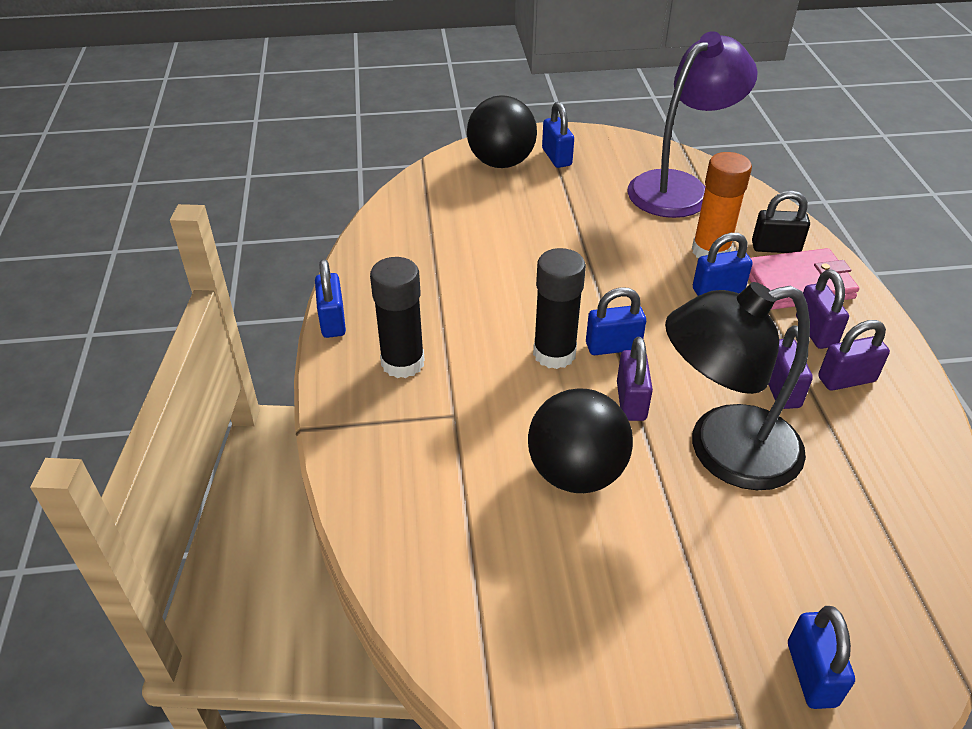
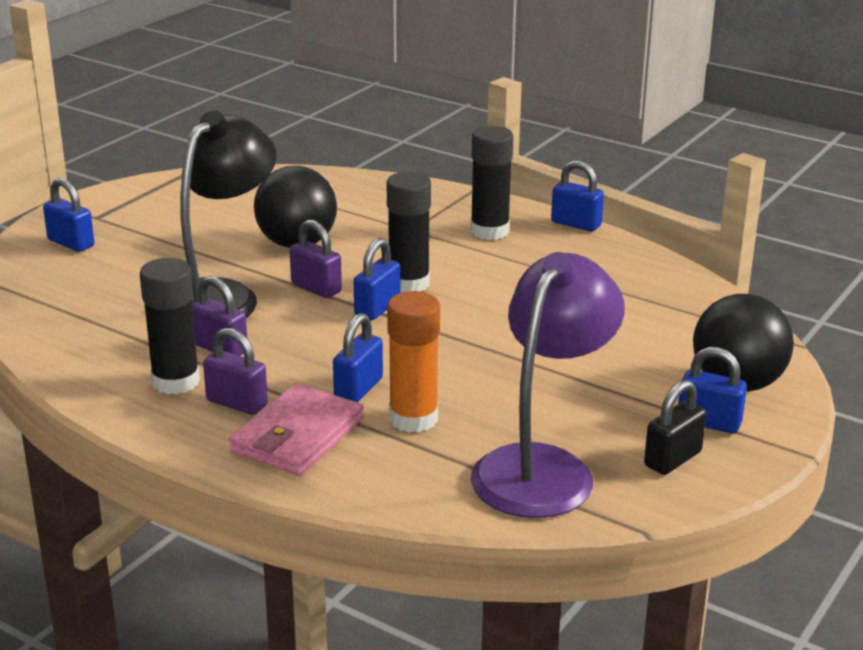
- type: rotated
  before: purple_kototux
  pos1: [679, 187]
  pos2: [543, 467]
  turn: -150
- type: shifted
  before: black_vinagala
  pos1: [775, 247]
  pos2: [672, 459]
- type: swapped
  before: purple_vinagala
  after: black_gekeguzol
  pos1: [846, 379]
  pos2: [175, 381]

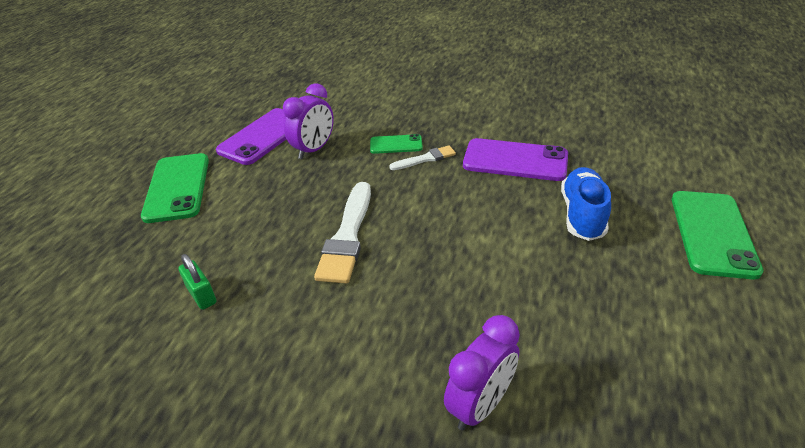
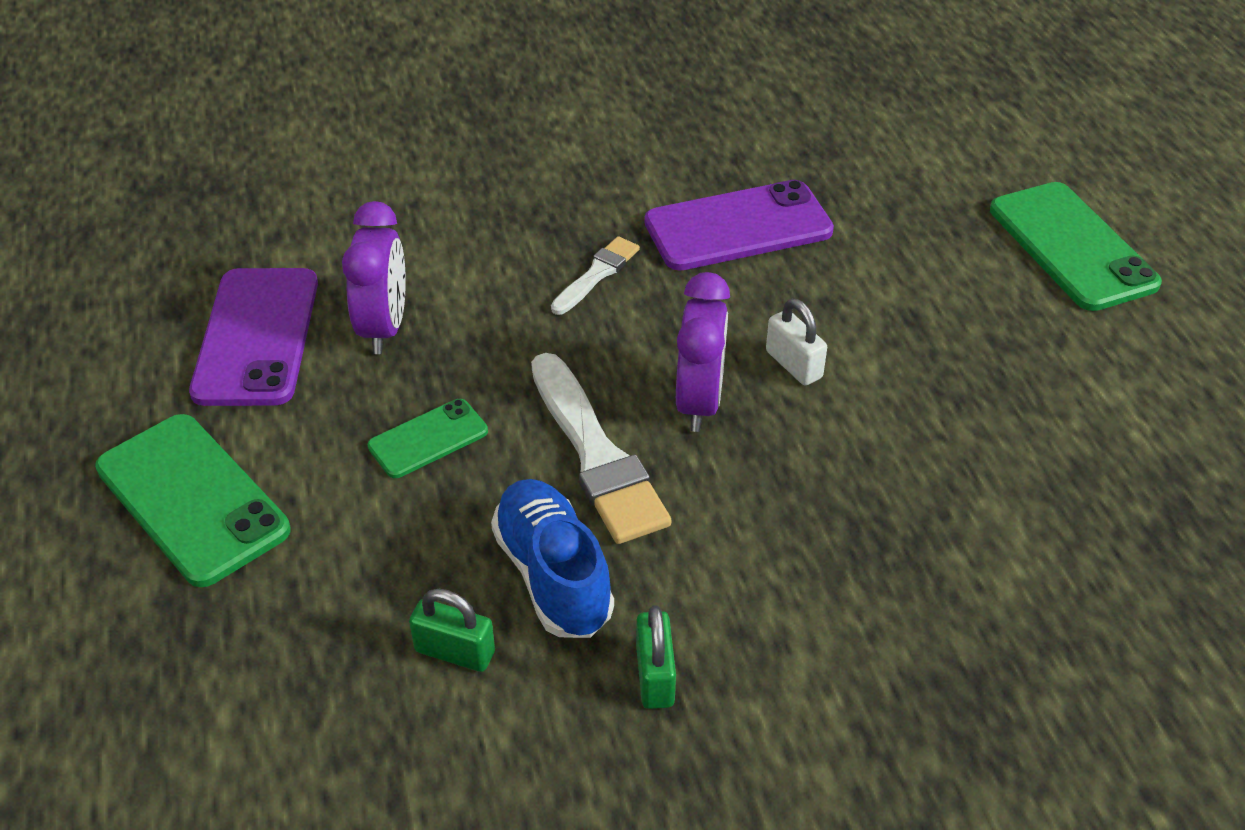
- type: shifted
  before: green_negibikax
  pos1: [396, 144]
  pos2: [428, 439]
- type: shifted
  before: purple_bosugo
  pos1: [480, 405]
  pos2: [699, 402]
- type: shifted
  before: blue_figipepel
  pos1: [582, 215]
  pos2: [553, 575]
- type: new
  after: green_vinagala
  pos2: [655, 676]
- type: new
  after: white_vinagala
  pos2: [793, 364]

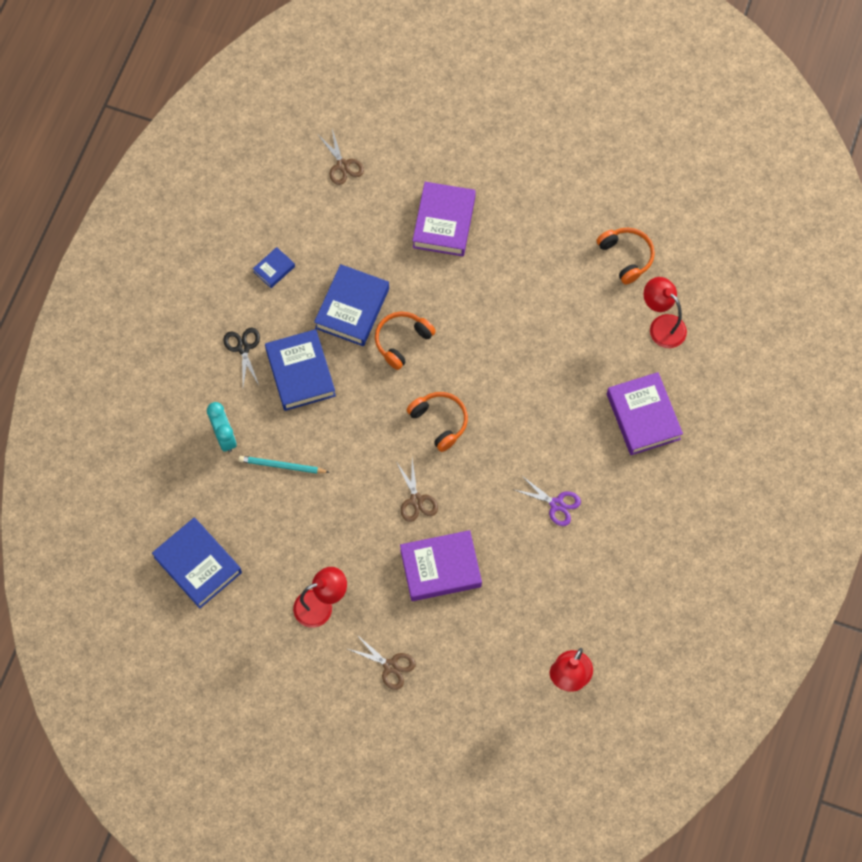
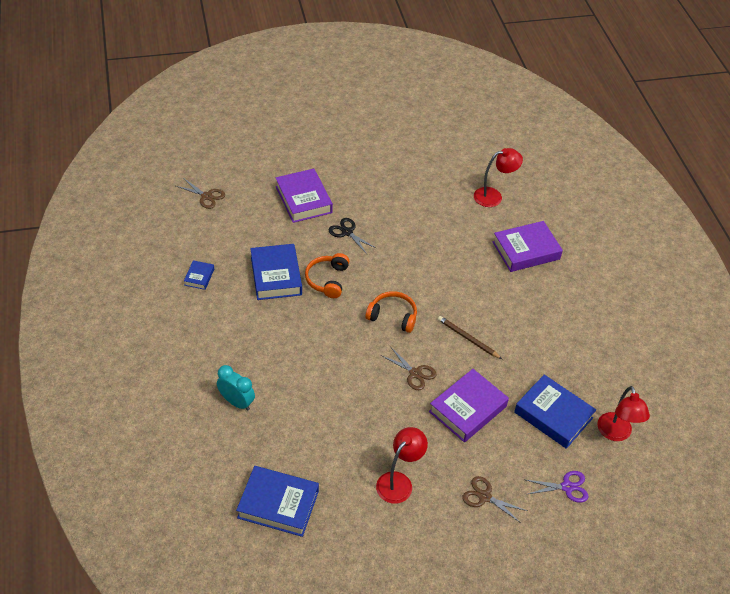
- type: shifted
  before: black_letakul
  pos1: [243, 348]
  pos2: [347, 232]
- type: gone
  before: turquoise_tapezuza
  pos1: [282, 466]
- type: shifted
  before: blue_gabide
  pos1: [300, 373]
  pos2: [553, 415]
- type: rotated
  before: brown_letakul
  pos1: [390, 666]
  pos2: [484, 496]
  turn: -150
- type: shifted
  before: purple_letakul
  pos1: [556, 504]
  pos2: [567, 487]
- type: gone
  before: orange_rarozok
  pos1: [626, 257]
- type: rotated
  before: purple_gabide
  pos1: [643, 416]
  pos2: [526, 250]
  turn: -60
- type: rotated
  before: red_kototux
  pos1: [661, 325]
  pos2: [493, 196]
  turn: 150
- type: new
  after: brown_tapezuza
  pos2: [467, 338]

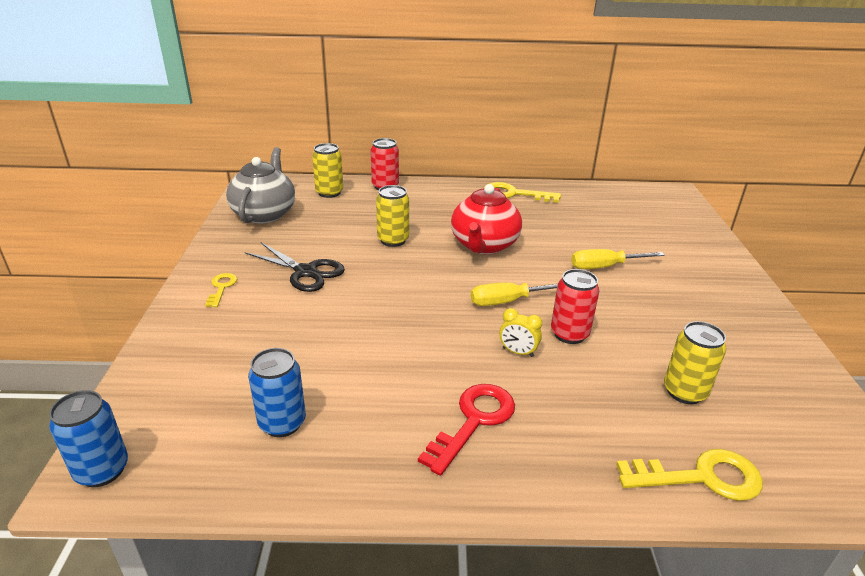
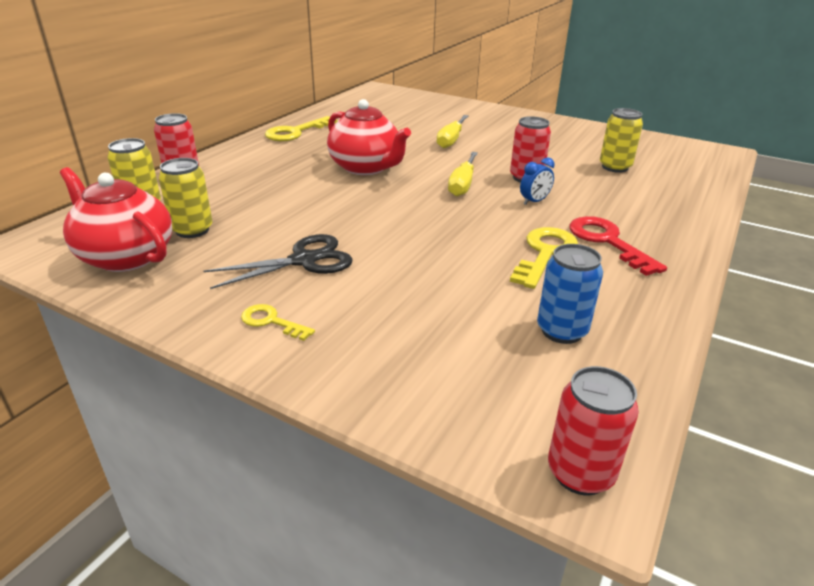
- type: repainted
  before: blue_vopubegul
  after: red_vopubegul
  pos1: [102, 470]
  pos2: [580, 473]
- type: repainted
  before: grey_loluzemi
  after: red_loluzemi
  pos1: [264, 214]
  pos2: [125, 257]
- type: shifted
  before: yellow_vopubegul
  pos1: [393, 240]
  pos2: [192, 230]
- type: repainted
  before: yellow_bosugo
  after: blue_bosugo
  pos1: [518, 352]
  pos2: [534, 201]
- type: shifted
  before: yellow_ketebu
  pos1: [701, 477]
  pos2: [545, 253]

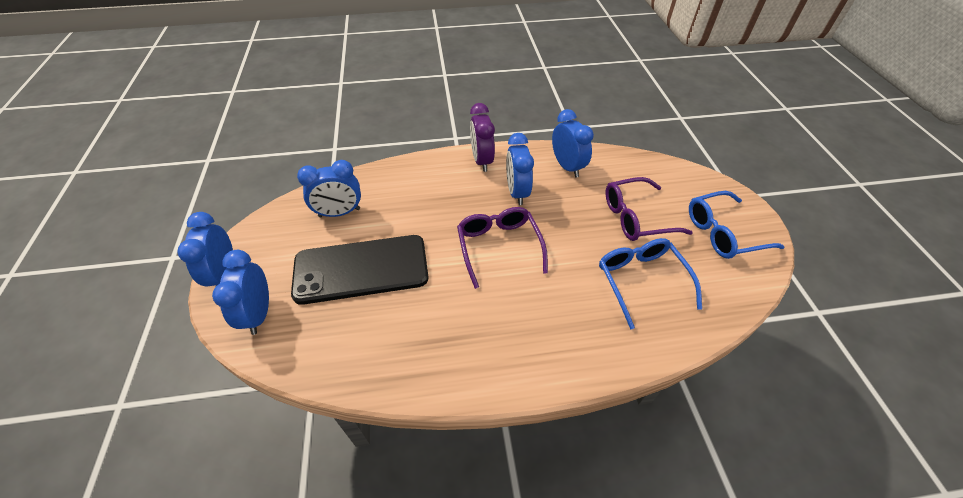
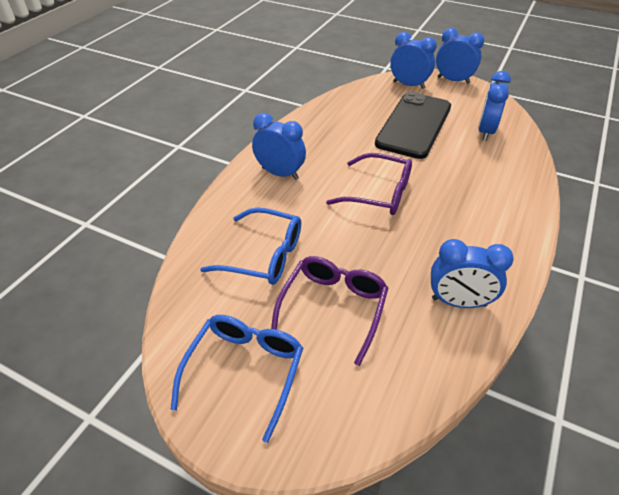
- type: gone
  before: purple_bosugo
  pos1: [482, 161]
- type: shifted
  before: blue_bosugo
  pos1: [517, 192]
  pos2: [280, 173]

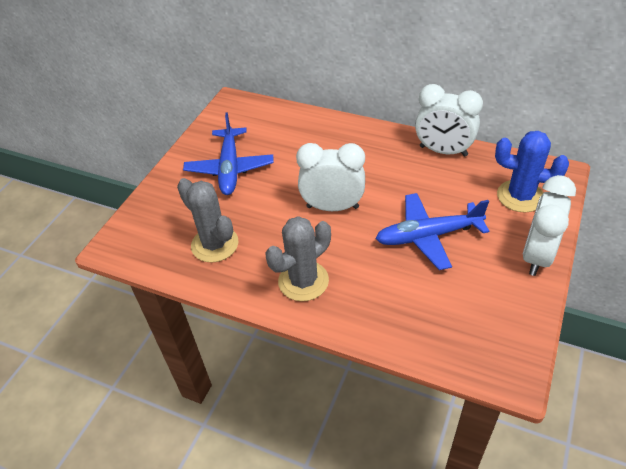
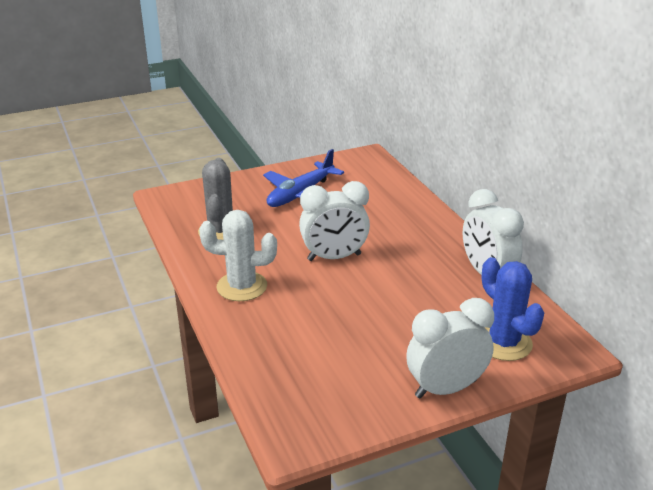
- type: repainted
  before: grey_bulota
  after: white_bulota
  pos1: [303, 281]
  pos2: [242, 286]
- type: rotated
  before: white_bosugo
  pos1: [332, 207]
  pos2: [334, 257]
  turn: 120
- type: gone
  before: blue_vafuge
  pos1: [428, 236]

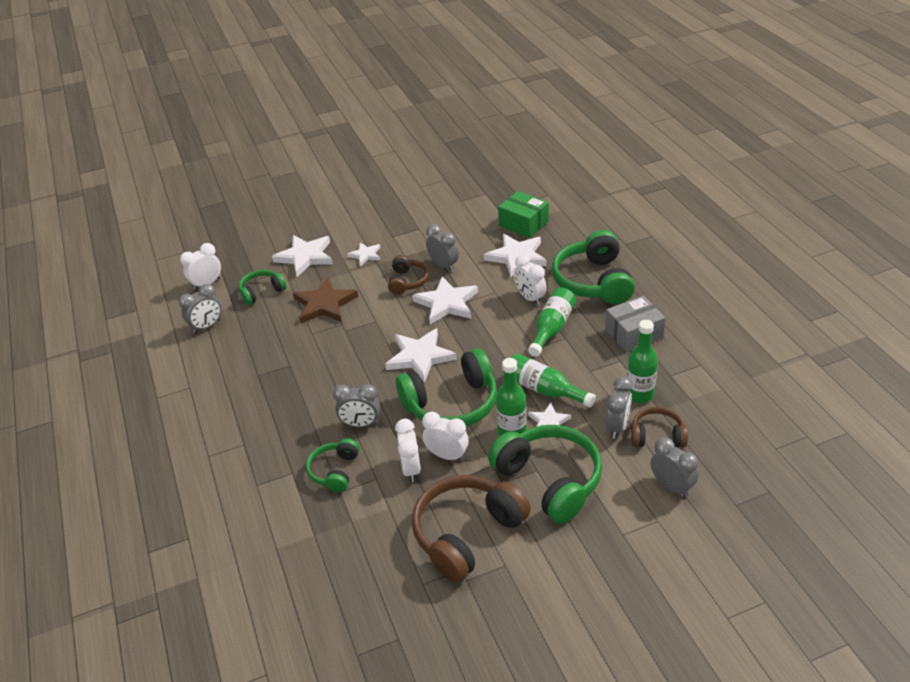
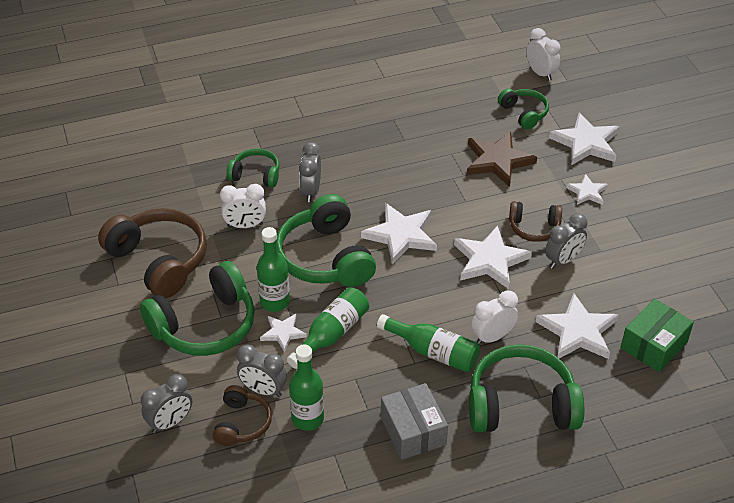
- type: gone
  before: grey_bosugo
  pos1: [207, 326]
- type: gone
  before: white_bosugo
  pos1: [447, 455]

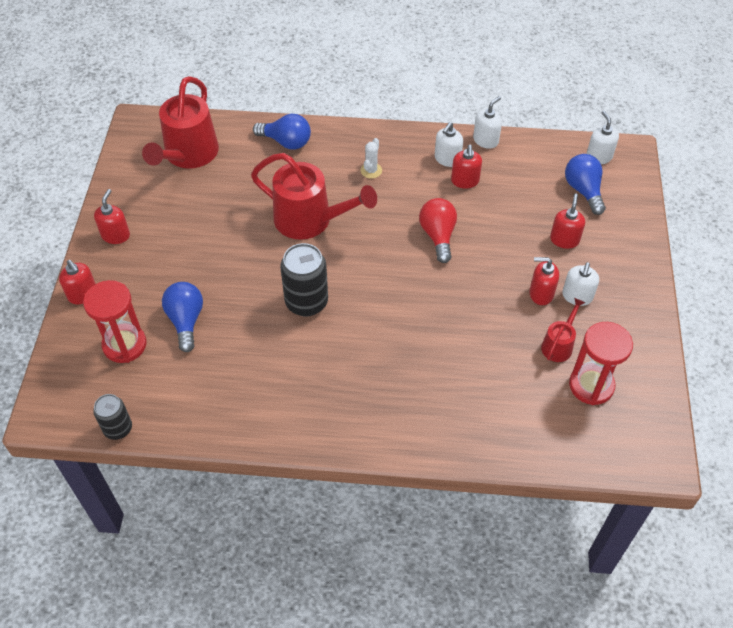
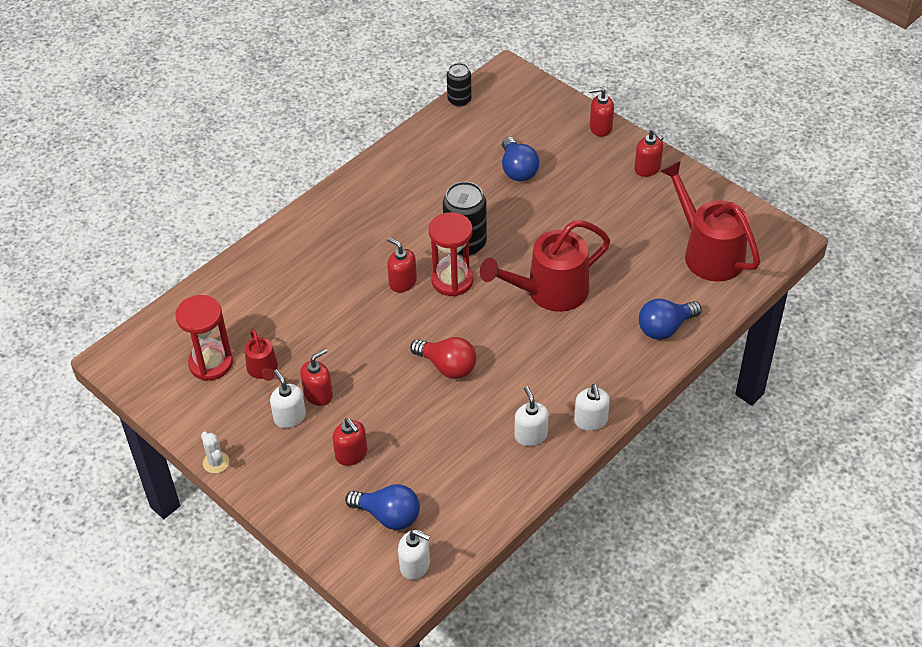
- type: shifted
  before: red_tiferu
  pos1: [124, 345]
  pos2: [452, 280]
- type: rotated
  before: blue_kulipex
  pos1: [186, 321]
  pos2: [517, 170]
  turn: 45
- type: shifted
  before: white_bulota
  pos1: [371, 170]
  pos2: [216, 462]
- type: shifted
  before: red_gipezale
  pos1: [465, 181]
  pos2: [402, 282]
- type: shifted
  before: white_gipezale
  pos1: [485, 140]
  pos2: [591, 421]

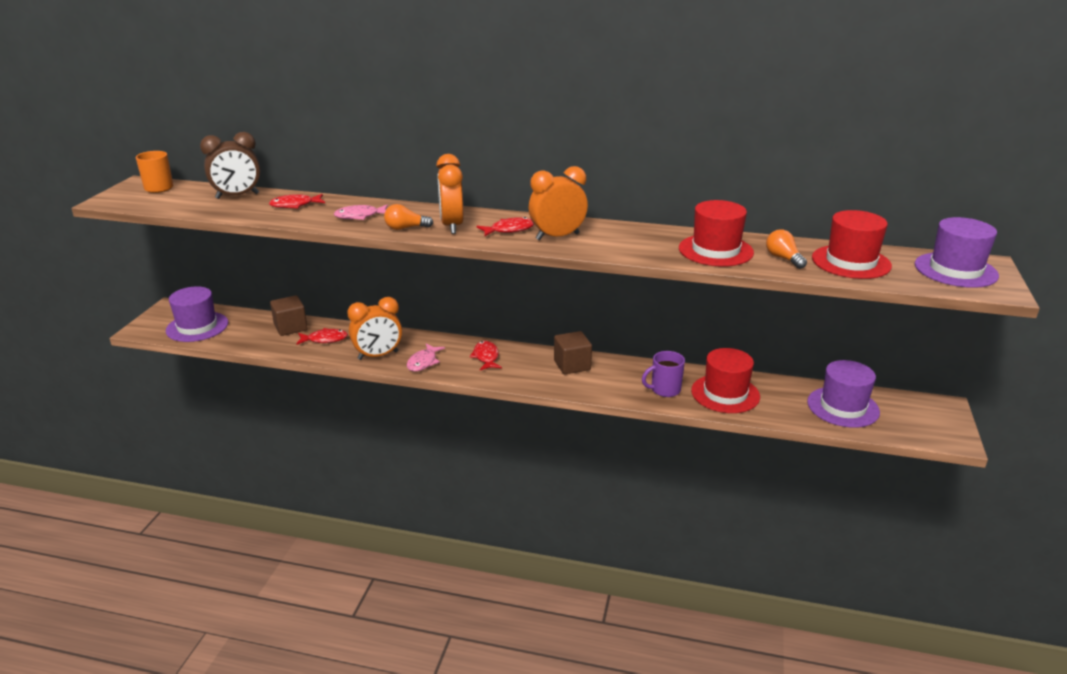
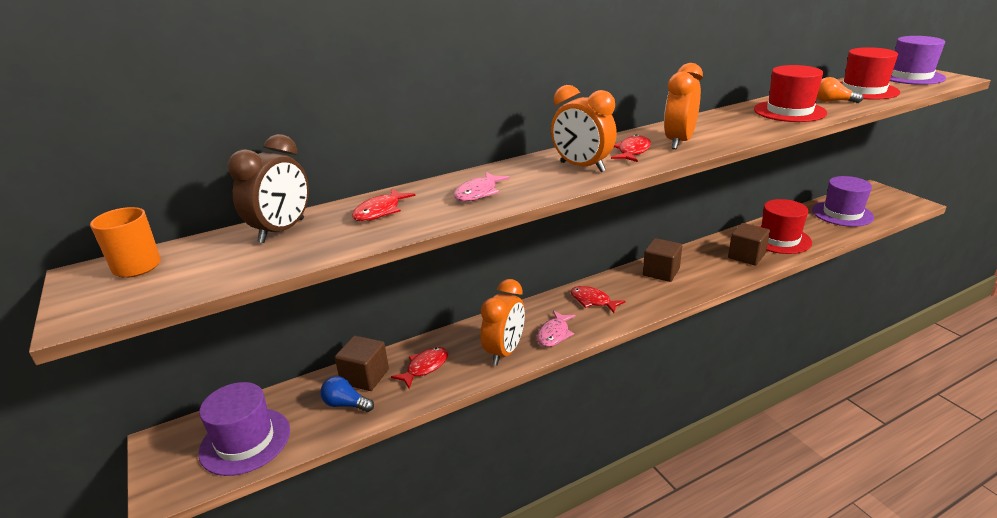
- type: gone
  before: orange_kulipex
  pos1: [405, 228]
- type: rotated
  before: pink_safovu
  pos1: [423, 362]
  pos2: [554, 334]
  turn: 45
- type: swapped
  before: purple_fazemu
  after: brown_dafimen
  pos1: [664, 390]
  pos2: [746, 256]
- type: new
  after: blue_kulipex
  pos2: [346, 404]

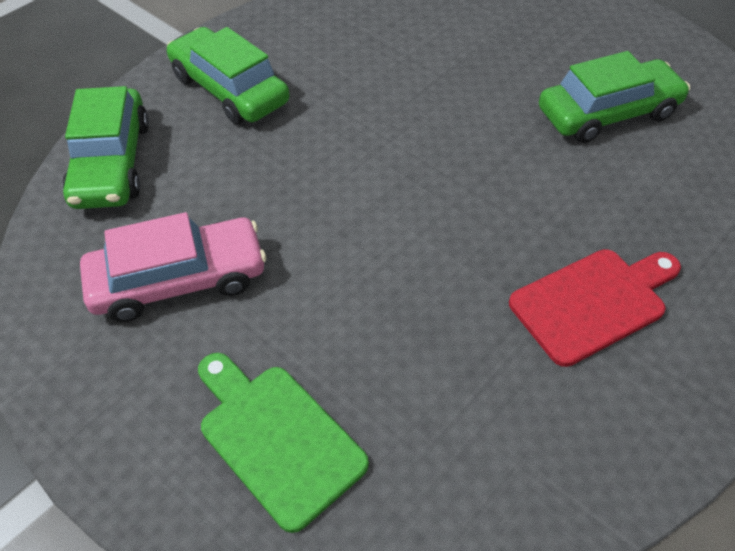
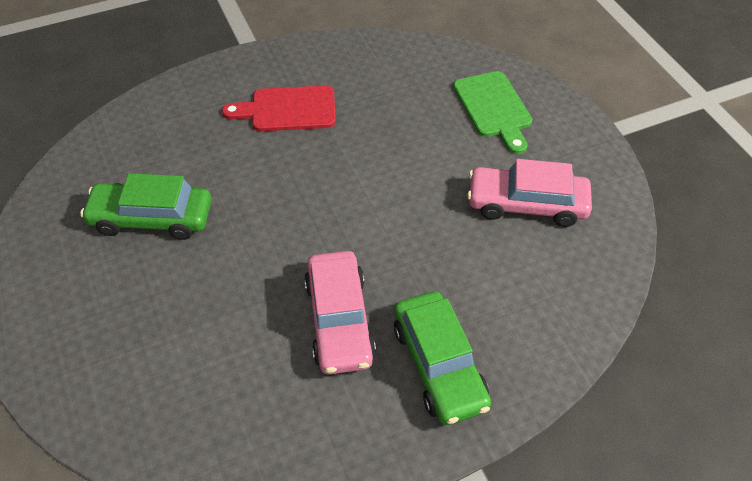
- type: gone
  before: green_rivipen
  pos1: [111, 162]
- type: new
  after: pink_rivipen
  pos2: [339, 320]

